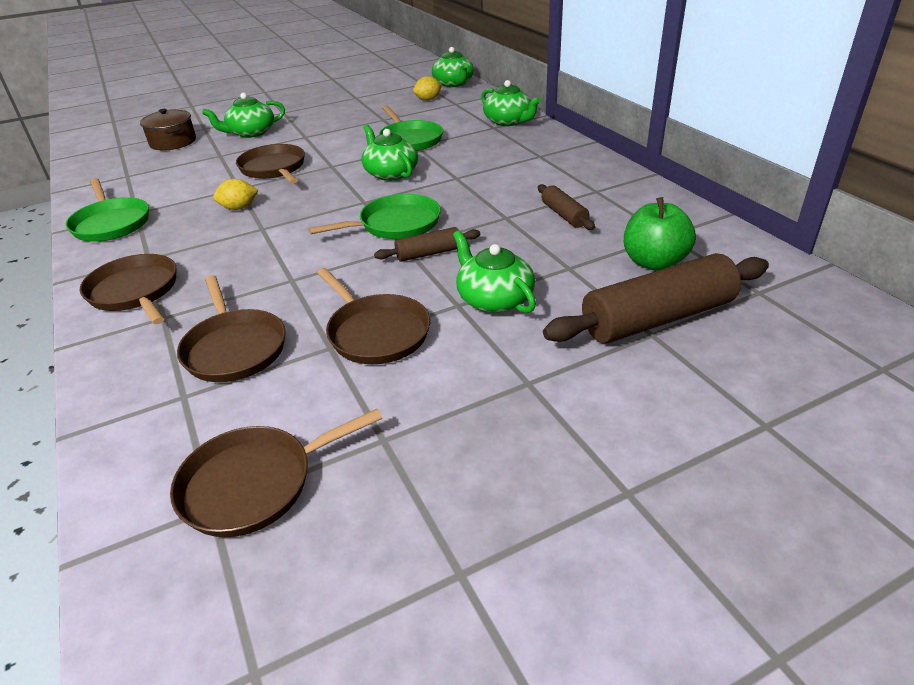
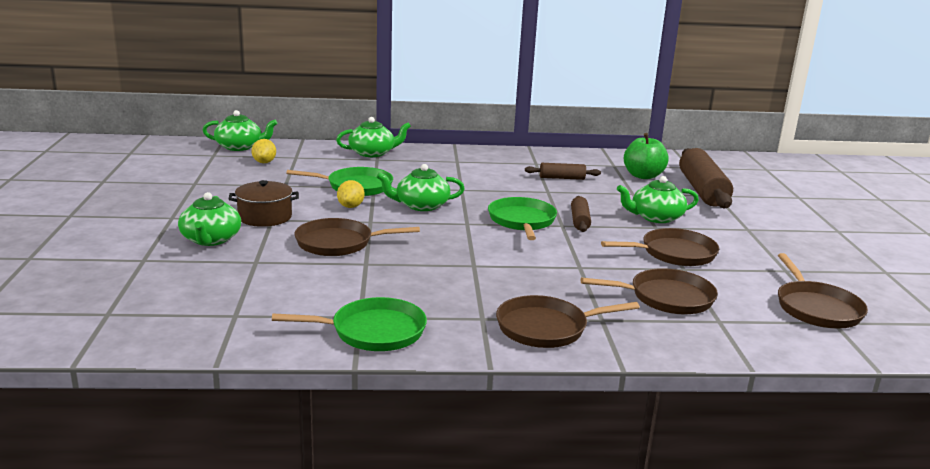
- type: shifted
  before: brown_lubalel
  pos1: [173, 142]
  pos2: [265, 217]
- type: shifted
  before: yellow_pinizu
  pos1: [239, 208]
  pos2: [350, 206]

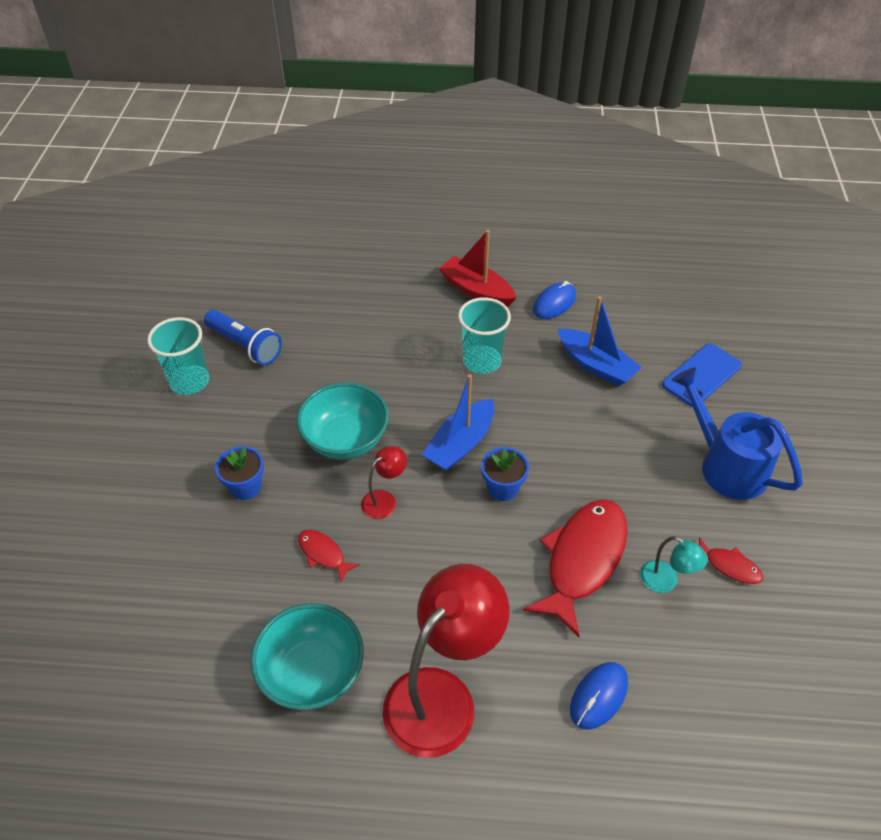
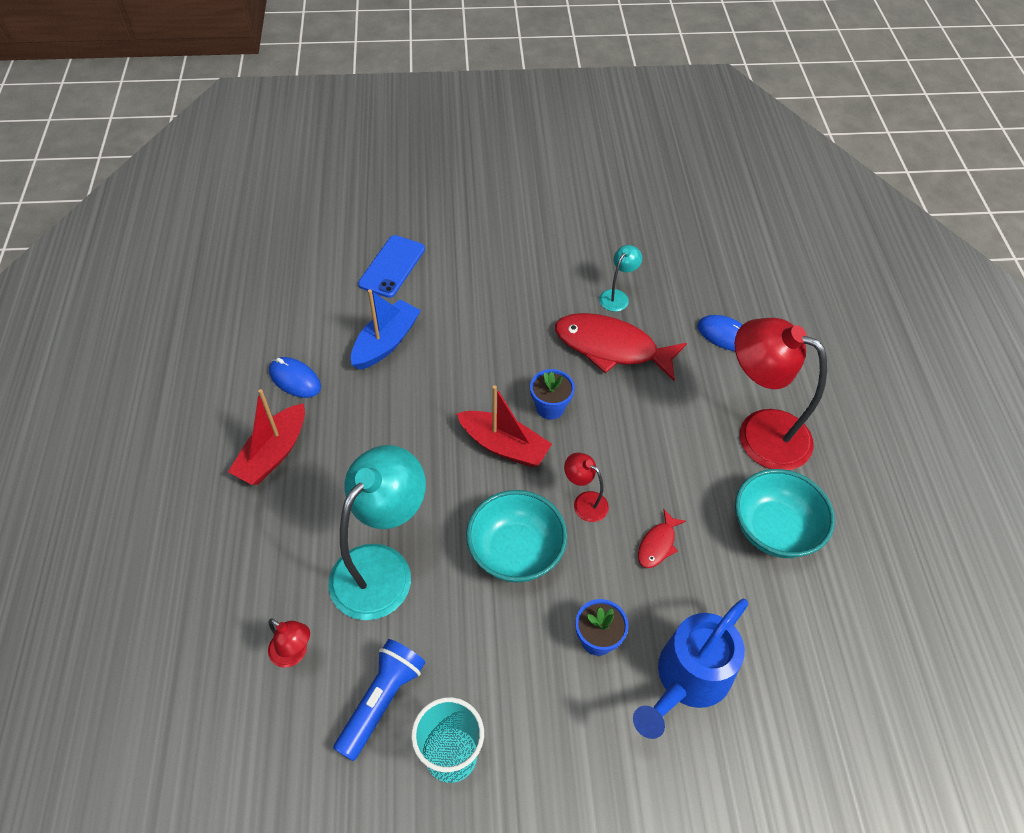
- type: repainted
  before: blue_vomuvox
  after: red_vomuvox
  pos1: [460, 444]
  pos2: [504, 446]
- type: gone
  before: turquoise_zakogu
  pos1: [482, 361]
- type: rotated
  before: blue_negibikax
  pos1: [701, 375]
  pos2: [392, 266]
  turn: 75
- type: shifted
  before: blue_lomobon
  pos1: [725, 464]
  pos2: [687, 680]
- type: gone
  before: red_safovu
  pos1: [729, 566]
- type: new
  after: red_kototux
  pos2: [294, 654]
- type: new
  after: turquoise_kototux
  pos2: [381, 567]

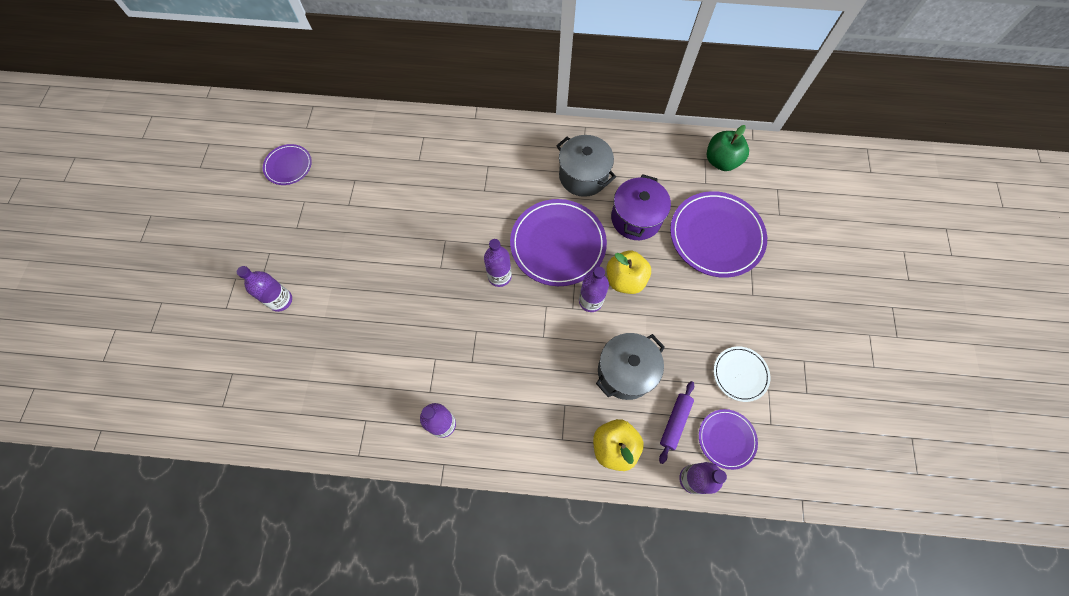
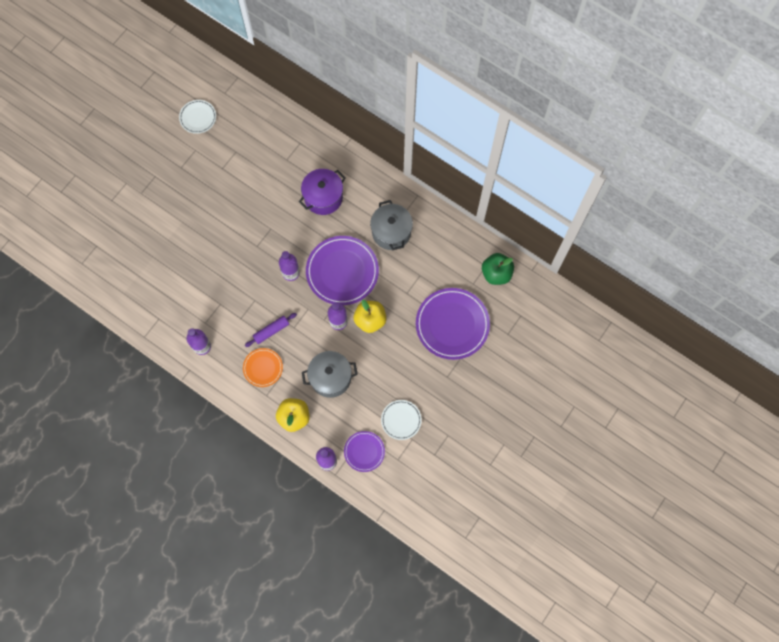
- type: gone
  before: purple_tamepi
  pos1: [280, 300]
- type: repainted
  before: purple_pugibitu
  after: white_pugibitu
  pos1: [288, 166]
  pos2: [198, 117]
- type: shifted
  before: purple_lubalel
  pos1: [636, 218]
  pos2: [323, 197]
- type: shifted
  before: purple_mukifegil
  pos1: [675, 422]
  pos2: [271, 331]
- type: new
  after: orange_pugibitu
  pos2: [263, 368]

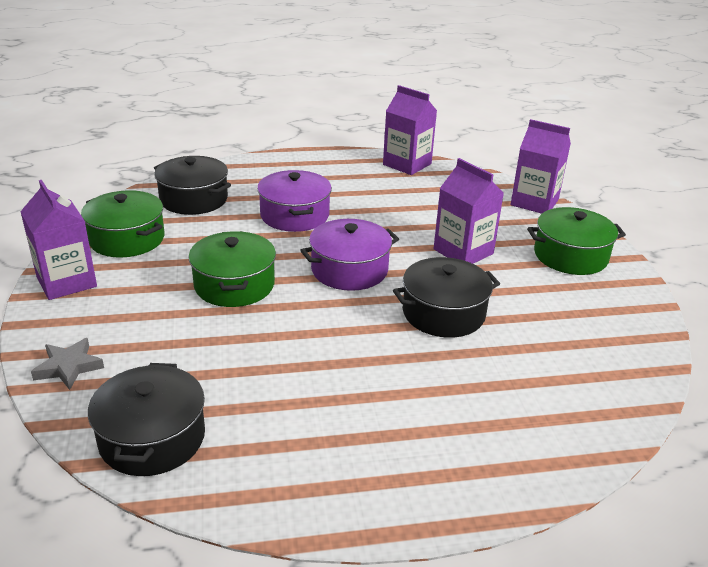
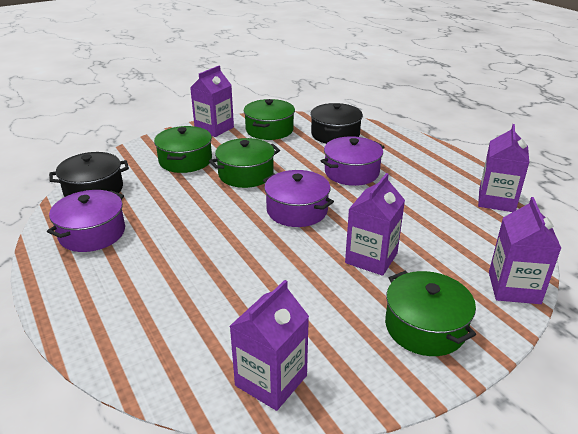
- type: gone
  before: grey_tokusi
  pos1: [69, 367]
- type: gone
  before: black_lubalel
  pos1: [443, 313]
- type: new
  after: purple_lubalel
  pos2: [92, 233]
- type: new
  after: green_lubalel
  pos2: [185, 160]
- type: new
  after: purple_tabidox
  pos2: [271, 380]

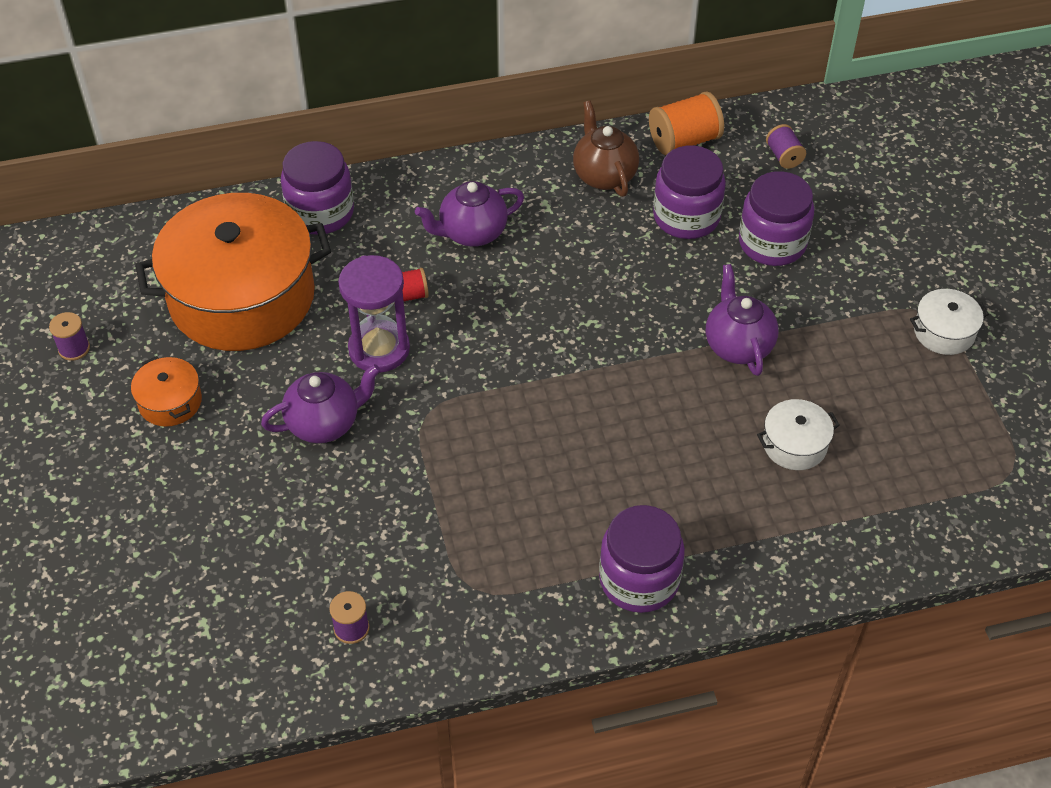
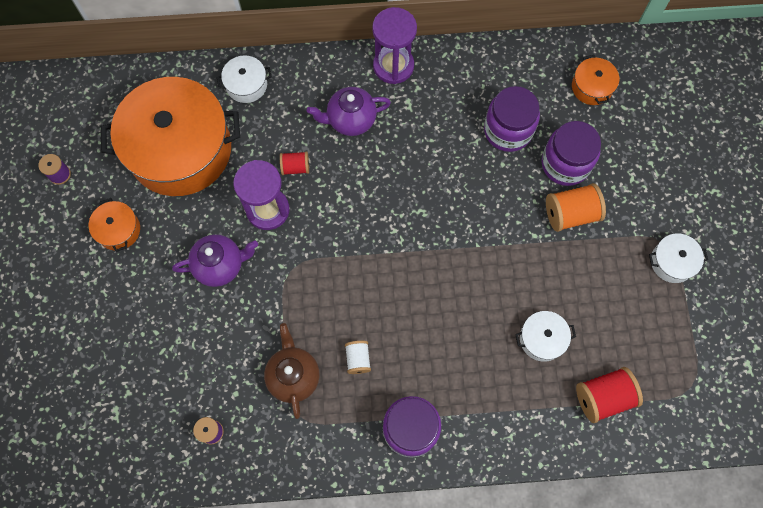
- type: swapped
  before: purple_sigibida
  after: white_lubalel
  pos1: [320, 212]
  pos2: [246, 85]
- type: shifted
  before: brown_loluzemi
  pos1: [604, 175]
  pos2: [293, 376]
- type: shifted
  before: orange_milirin
  pos1: [684, 141]
  pos2: [570, 214]
- type: gone
  before: purple_loluzemi
  pos1: [737, 345]
- type: swapped
  before: purple_milirin
  after: orange_lubalel
  pos1: [784, 156]
  pos2: [592, 87]
- type: new
  after: white_milirin
  pos2: [358, 359]
- type: new
  after: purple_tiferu
  pos2: [393, 66]
- type: new
  after: red_milirin
  pos2: [603, 397]

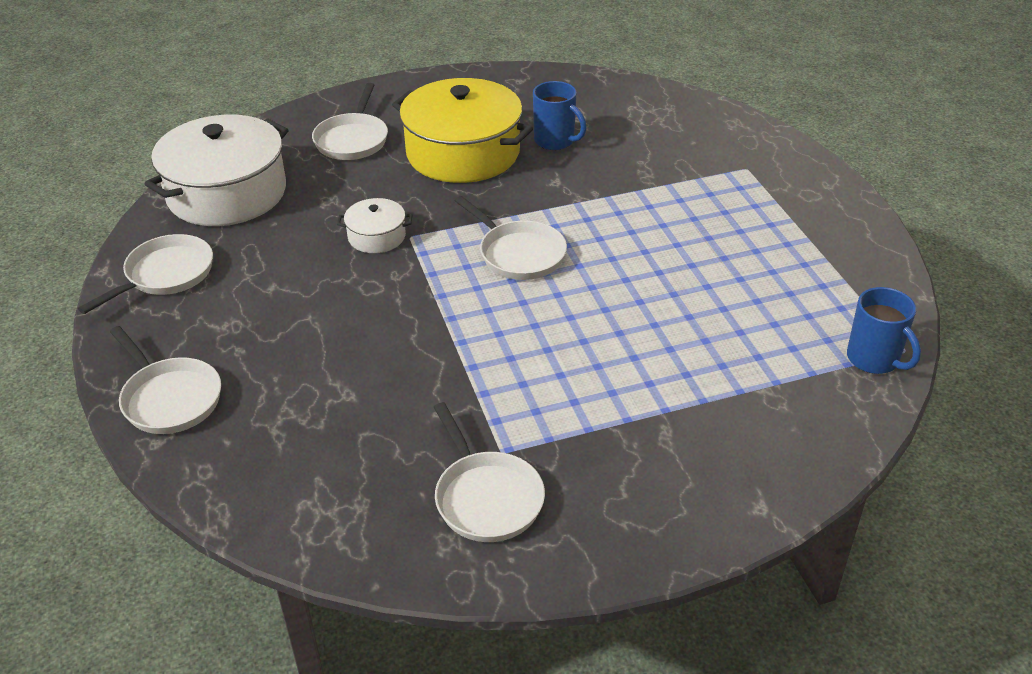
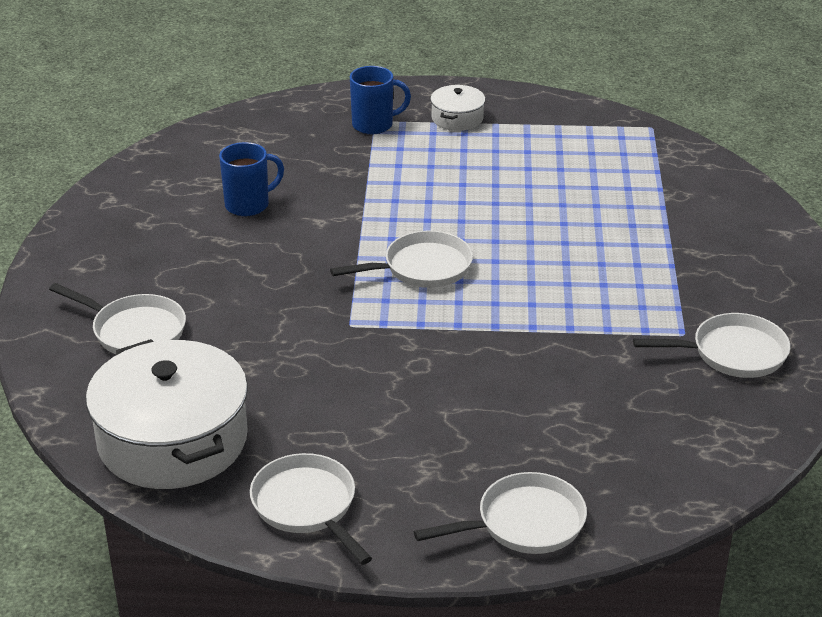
- type: shifted
  before: white_lubalel
  pos1: [376, 236]
  pos2: [457, 118]
- type: gone
  before: yellow_lubalel
  pos1: [463, 153]
- type: shifted
  before: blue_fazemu
  pos1: [874, 359]
  pos2: [374, 125]

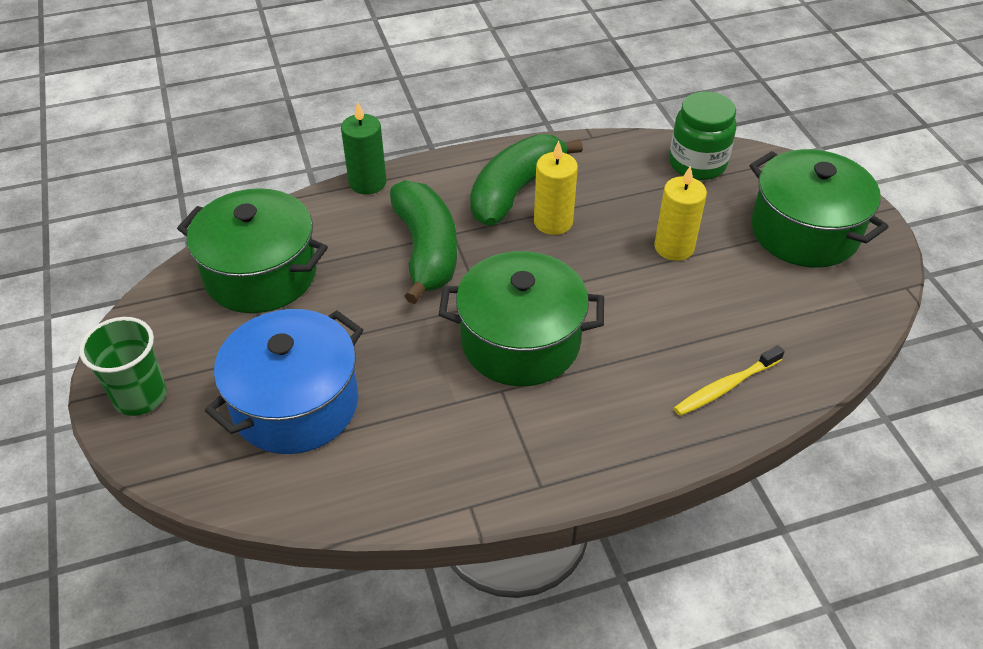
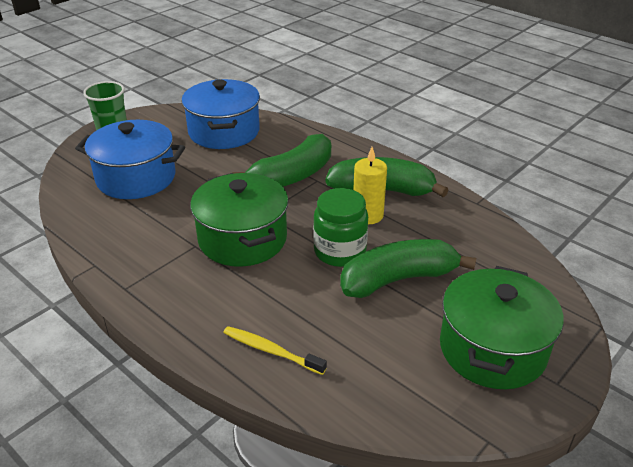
- type: repainted
  before: green_lubalel
  after: blue_lubalel
  pos1: [261, 274]
  pos2: [224, 132]
- type: gone
  before: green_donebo
  pos1: [367, 183]
- type: swapped
  before: yellow_donebo
  after: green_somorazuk
  pos1: [674, 247]
  pos2: [398, 279]
- type: shifted
  before: green_sigibida
  pos1: [697, 164]
  pos2: [340, 251]

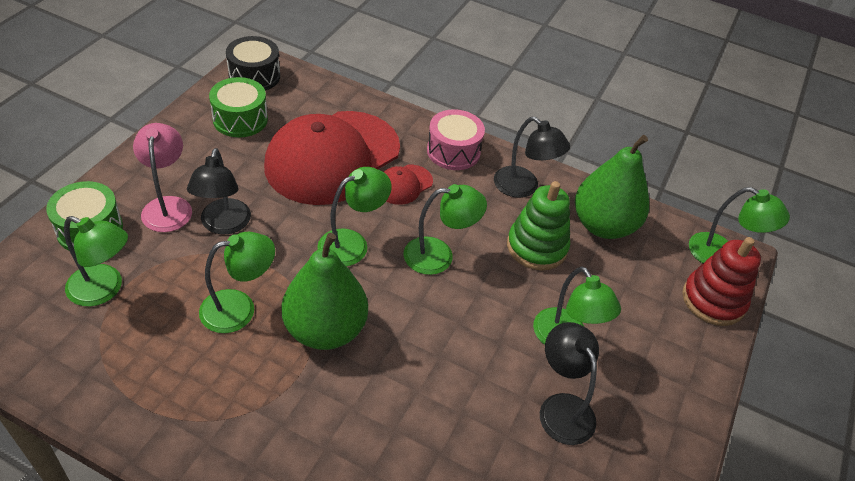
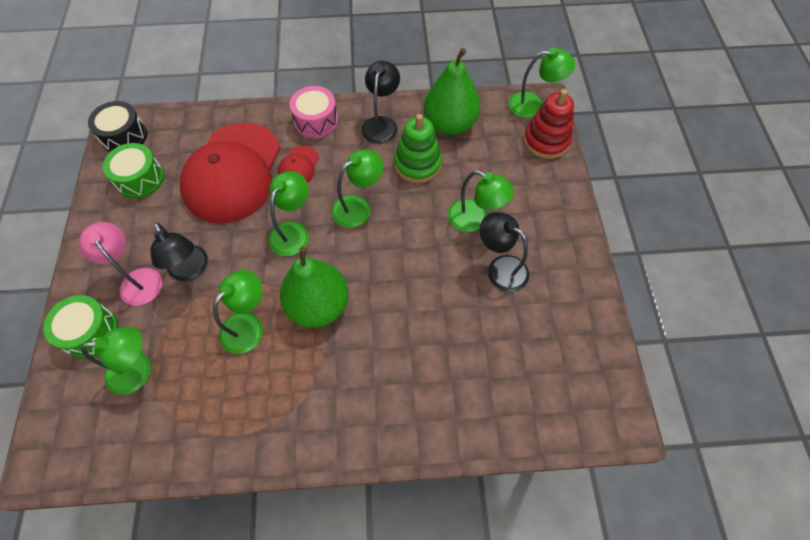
- type: rotated
  before: black_kototux
  pos1: [523, 187]
  pos2: [381, 124]
  turn: -90

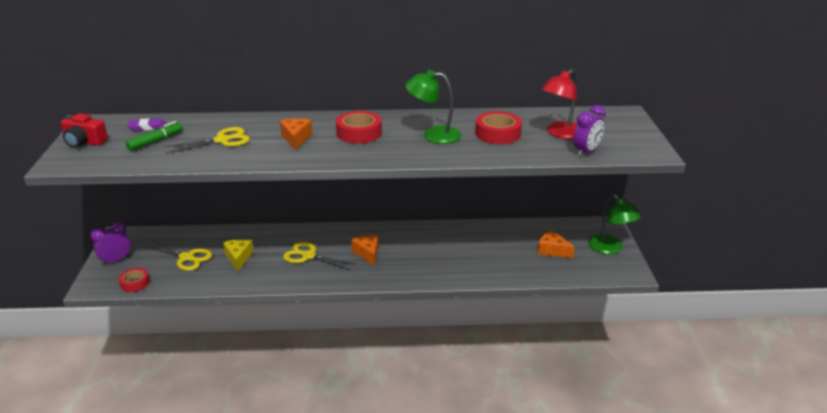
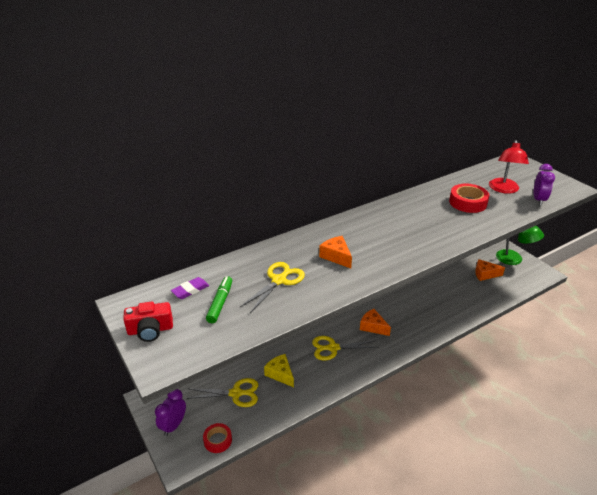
- type: gone
  before: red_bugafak
  pos1: [359, 133]
- type: gone
  before: green_kototux
  pos1: [433, 135]

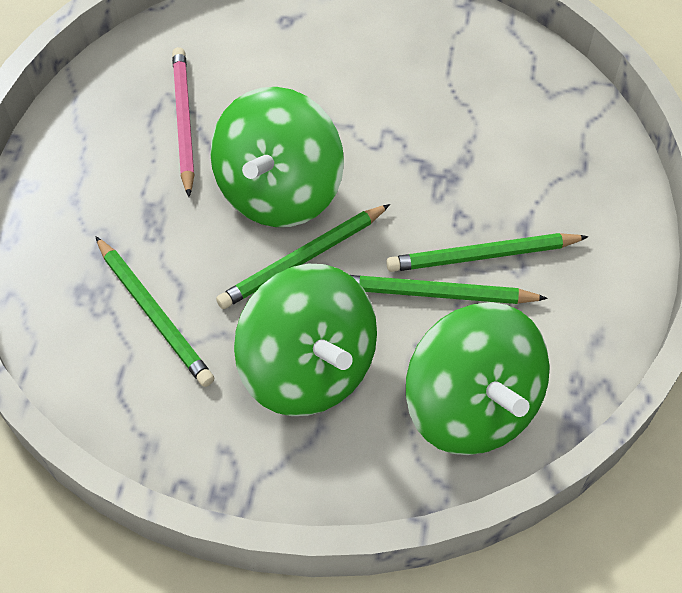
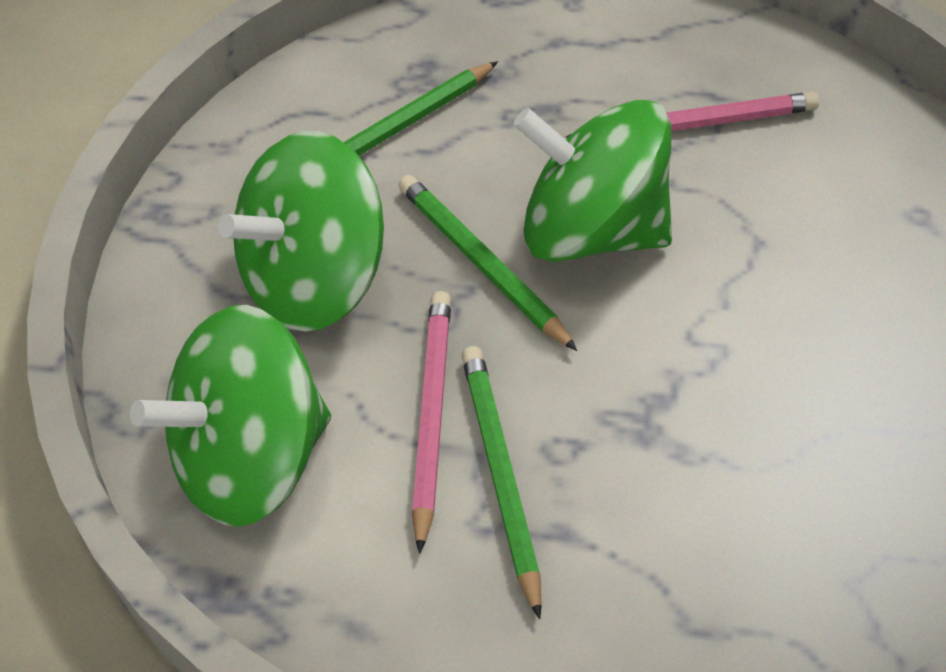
- type: repainted
  before: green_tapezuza
  after: pink_tapezuza
  pos1: [435, 293]
  pos2: [432, 415]

